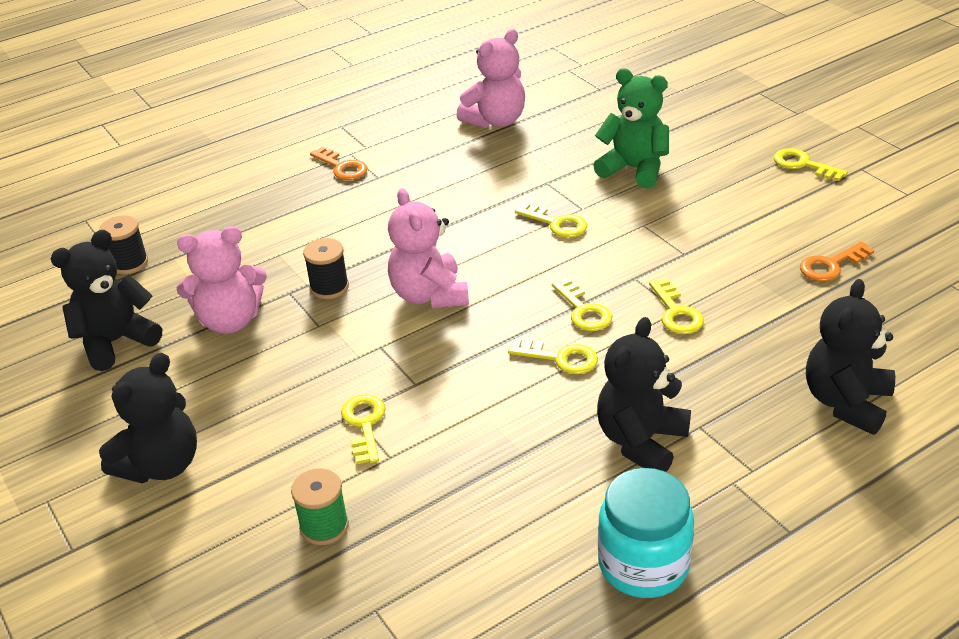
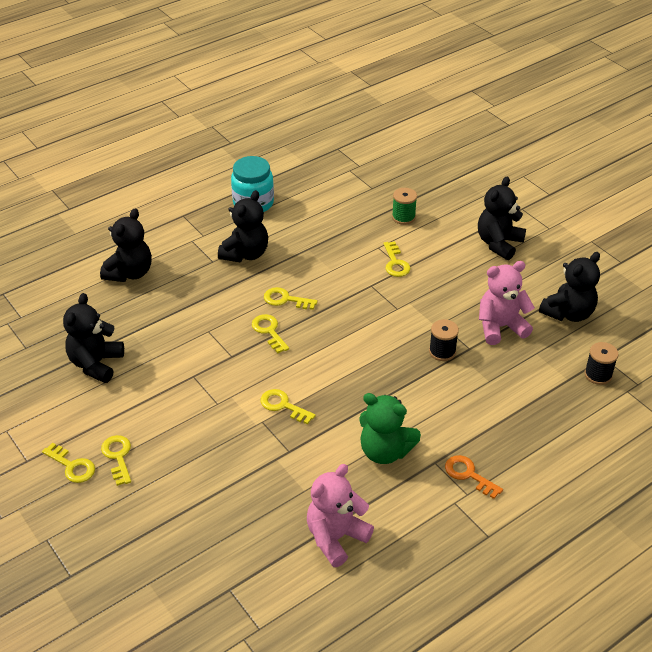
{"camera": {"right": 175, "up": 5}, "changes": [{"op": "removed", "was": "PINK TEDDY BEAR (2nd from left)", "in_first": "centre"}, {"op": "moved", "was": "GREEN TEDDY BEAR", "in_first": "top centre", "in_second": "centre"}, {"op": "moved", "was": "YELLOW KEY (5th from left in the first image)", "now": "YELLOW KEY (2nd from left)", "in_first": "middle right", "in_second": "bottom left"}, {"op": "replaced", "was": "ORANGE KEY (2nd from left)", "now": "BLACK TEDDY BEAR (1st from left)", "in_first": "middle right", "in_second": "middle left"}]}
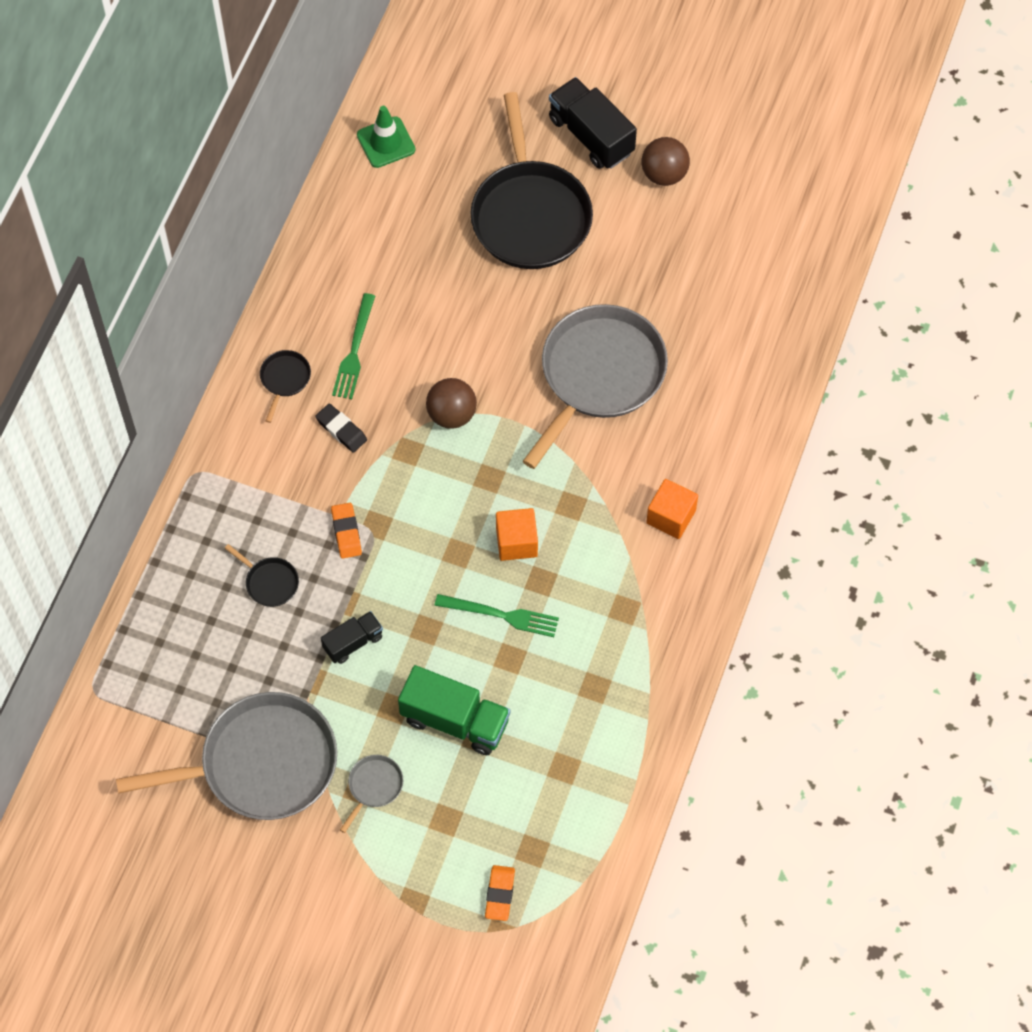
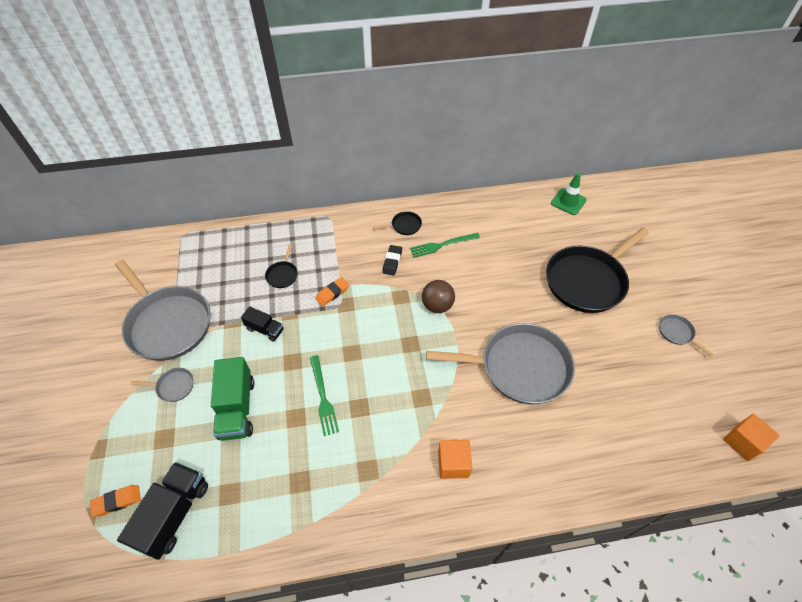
{"camera": {"right": 60, "up": -10}, "changes": [{"op": "moved", "was": "ORANGE CUBE (1st from left in the first image)", "now": "ORANGE CUBE (2nd from left)", "in_first": "centre", "in_second": "bottom right"}, {"op": "moved", "was": "BLACK TRUCK (2nd from left in the first image)", "now": "BLACK TRUCK (1st from left)", "in_first": "top centre", "in_second": "bottom left"}, {"op": "replaced", "was": "BROWN BALL (2nd from left)", "now": "GREY PAN (4th from left)", "in_first": "top centre", "in_second": "middle right"}]}
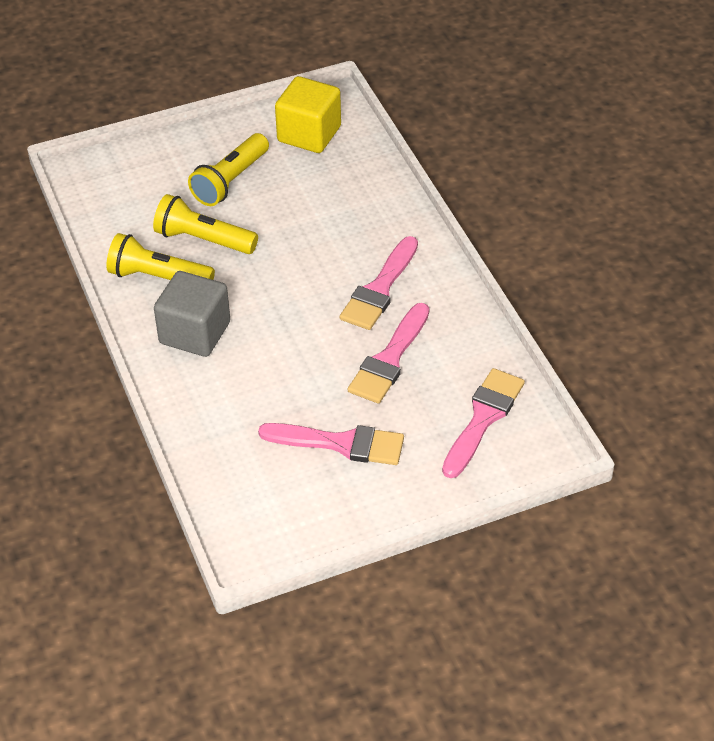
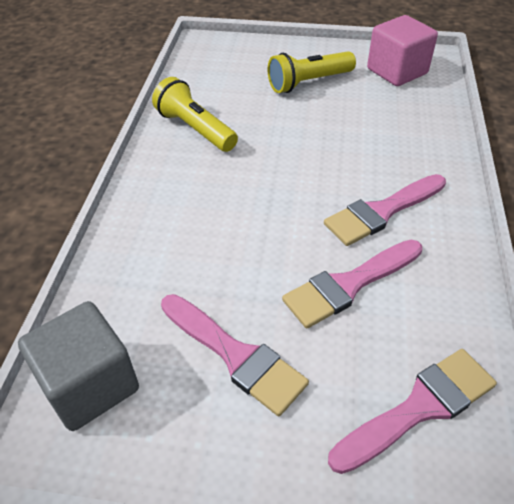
{"camera": {"right": 30, "up": 0}, "changes": [{"op": "removed", "was": "YELLOW FLASHLIGHT (2nd from left)", "in_first": "top left"}, {"op": "moved", "was": "GREY CUBE", "in_first": "middle left", "in_second": "bottom left"}, {"op": "recoloured", "was": "YELLOW CUBE", "now": "PINK CUBE", "in_first": "top centre", "in_second": "top right"}]}
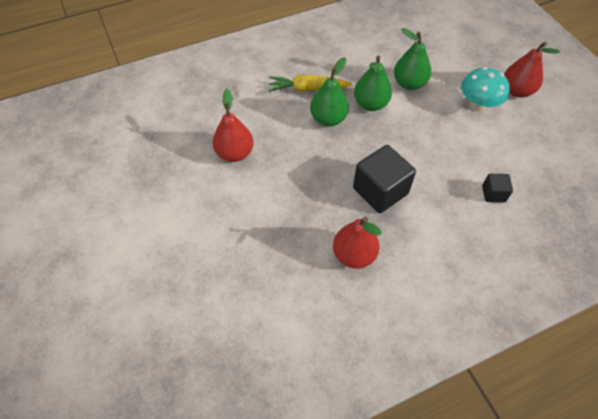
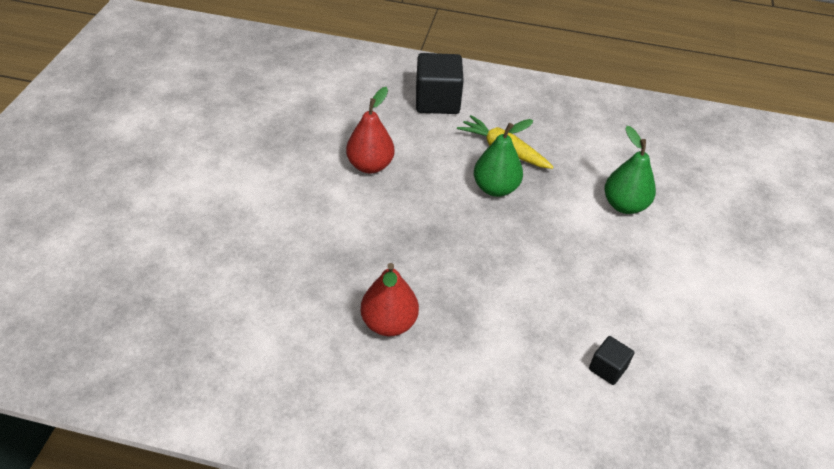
{"camera": {"right": 35, "up": -10}, "changes": [{"op": "moved", "was": "BLACK CUBE (1st from left)", "in_first": "centre", "in_second": "top centre"}, {"op": "removed", "was": "GREEN PEAR (2nd from left)", "in_first": "top centre"}, {"op": "removed", "was": "TURQUOISE MUSHROOM", "in_first": "top right"}, {"op": "removed", "was": "RED PEAR (3rd from left)", "in_first": "top right"}]}
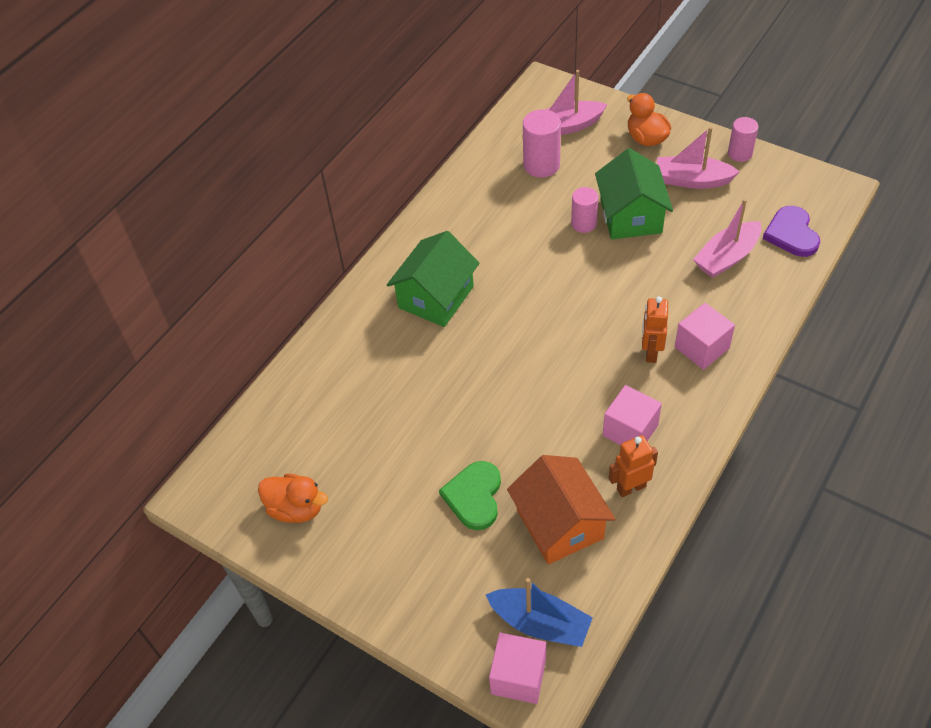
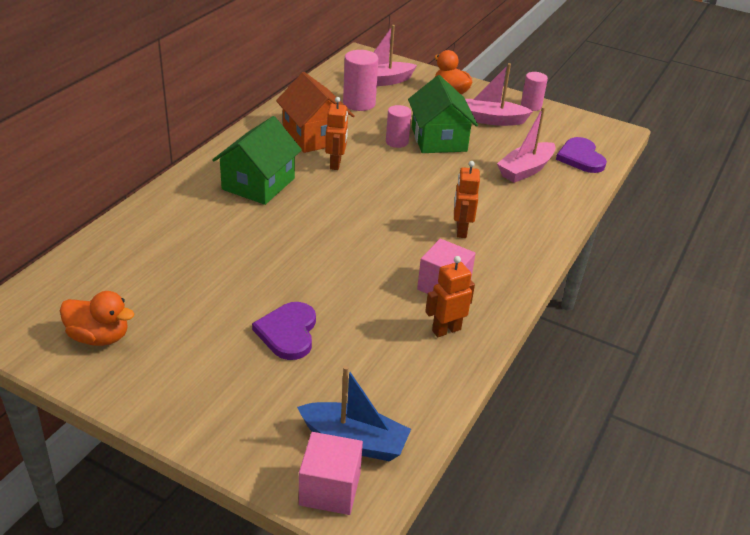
{"camera": {"right": -10, "up": -15}, "changes": [{"op": "recoloured", "was": "GREEN HEART", "now": "PURPLE HEART (1st from left)", "in_first": "bottom centre", "in_second": "centre"}, {"op": "moved", "was": "ORANGE HOUSE", "in_first": "bottom centre", "in_second": "top centre"}, {"op": "removed", "was": "PINK CUBE (3rd from left)", "in_first": "middle right"}, {"op": "added", "now": "ORANGE ROBOT (1st from left)", "in_second": "top centre"}]}
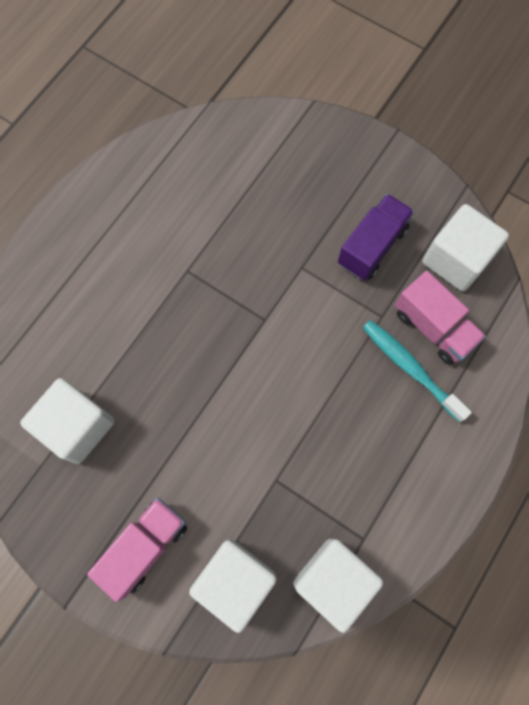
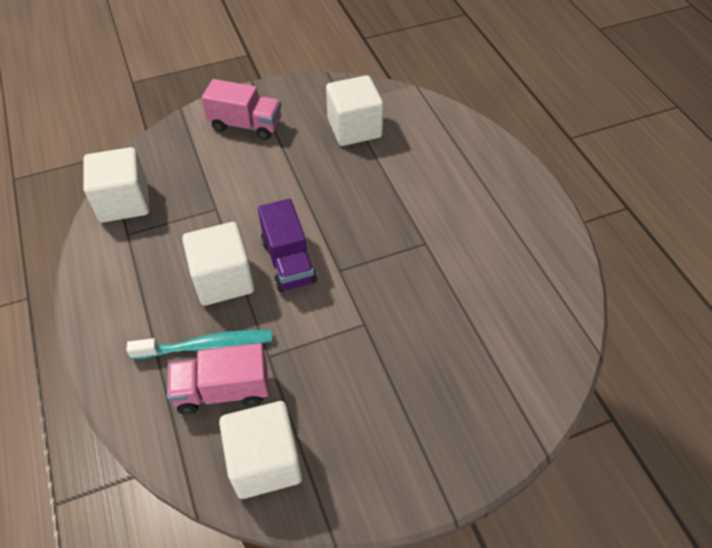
{"camera": {"right": 125, "up": -20}, "changes": [{"op": "turned", "was": "PINK TRUCK (1st from left in the first image)", "in_first": "bottom left", "in_second": "top centre", "clockwise": -60}, {"op": "moved", "was": "WHITE CUBE (2nd from left)", "in_first": "bottom centre", "in_second": "middle left"}, {"op": "moved", "was": "PURPLE TRUCK", "in_first": "middle right", "in_second": "centre"}]}
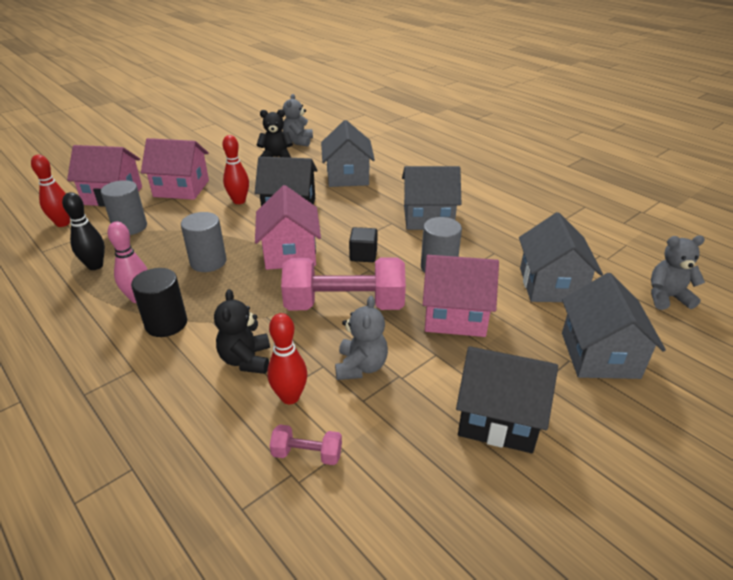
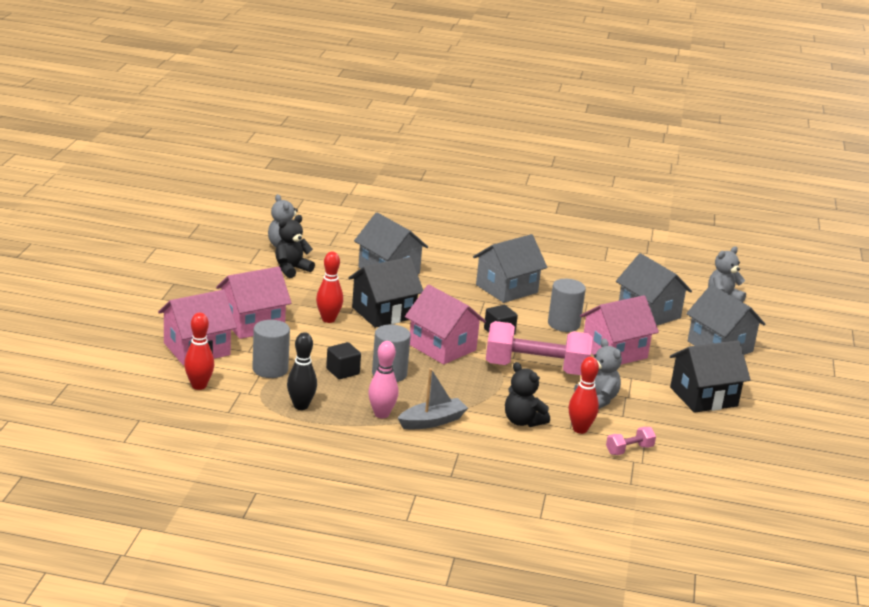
{"camera": {"right": -40, "up": -10}, "changes": [{"op": "replaced", "was": "BLACK CYLINDER", "now": "GREY BOAT", "in_first": "middle left", "in_second": "centre"}, {"op": "turned", "was": "PINK DUMBBELL (2nd from left in the first image)", "in_first": "centre", "in_second": "centre", "clockwise": 45}, {"op": "added", "now": "BLACK CUBE (1st from left)", "in_second": "centre"}]}
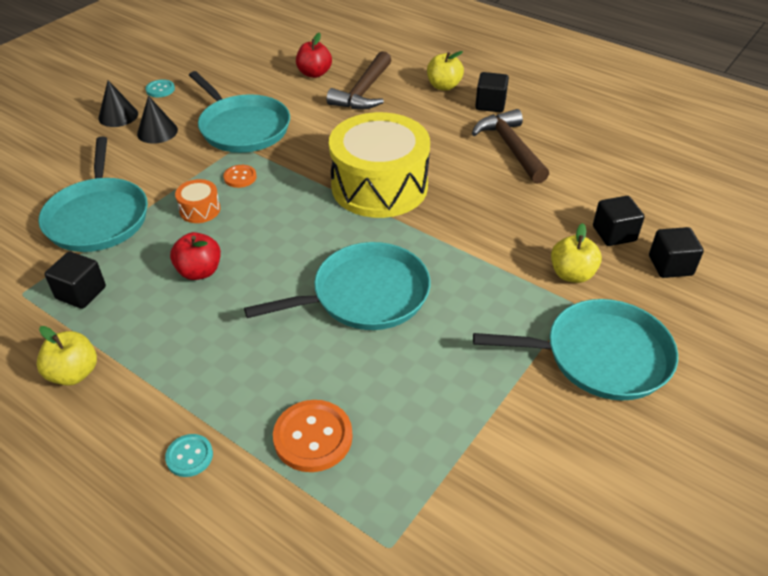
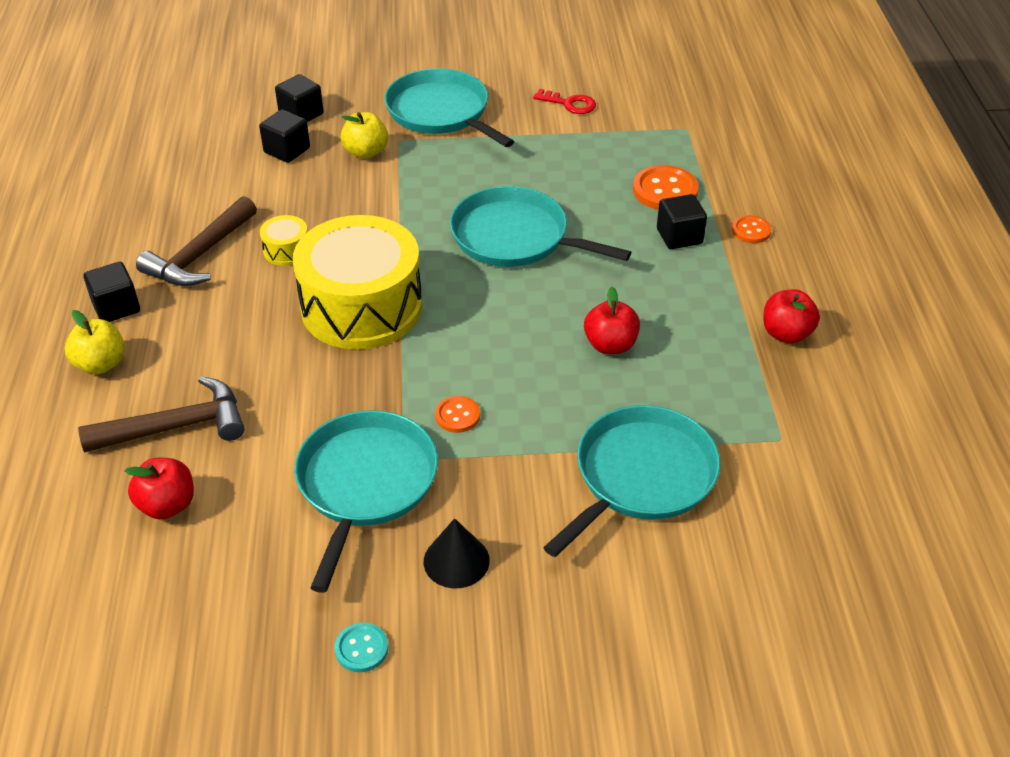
{"camera": {"right": -130, "up": 0}, "changes": [{"op": "recoloured", "was": "YELLOW APPLE (1st from left)", "now": "RED APPLE (3rd from left)", "in_first": "middle left", "in_second": "middle right"}, {"op": "moved", "was": "BLACK CUBE (1st from left in the first image)", "now": "BLACK CUBE (4th from left)", "in_first": "middle left", "in_second": "top right"}, {"op": "removed", "was": "BLACK CONE (1st from left)", "in_first": "top left"}, {"op": "recoloured", "was": "TURQUOISE BUTTON (2nd from left)", "now": "ORANGE BUTTON (3rd from left)", "in_first": "bottom left", "in_second": "top right"}, {"op": "removed", "was": "ORANGE DRUM", "in_first": "middle left"}, {"op": "added", "now": "YELLOW DRUM (1st from left)", "in_second": "top left"}, {"op": "added", "now": "RED KEY", "in_second": "top centre"}]}
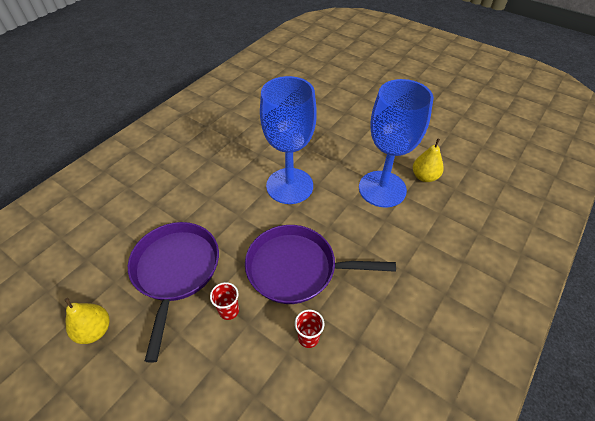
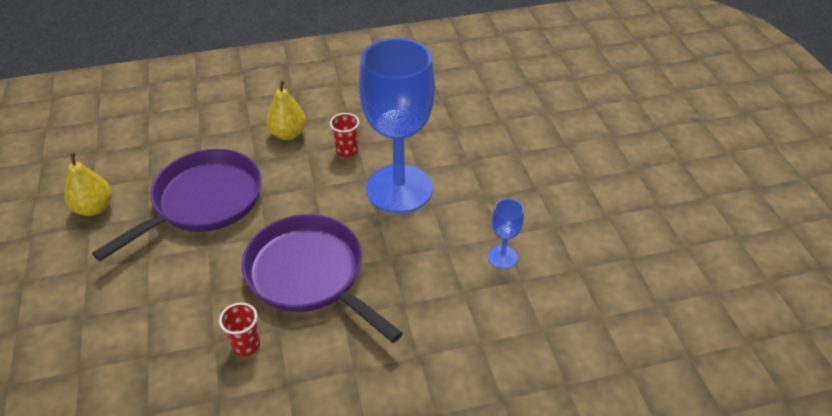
{"camera": {"right": 40, "up": -5}, "changes": [{"op": "moved", "was": "RED CUP (1st from left in the first image)", "now": "RED CUP (2nd from left)", "in_first": "bottom centre", "in_second": "top centre"}, {"op": "resized", "was": "BLUE GOBLET (2nd from left)", "in_first": "centre", "in_second": "centre", "ratio": 0.41}, {"op": "moved", "was": "YELLOW PEAR (2nd from left)", "in_first": "middle right", "in_second": "top centre"}]}
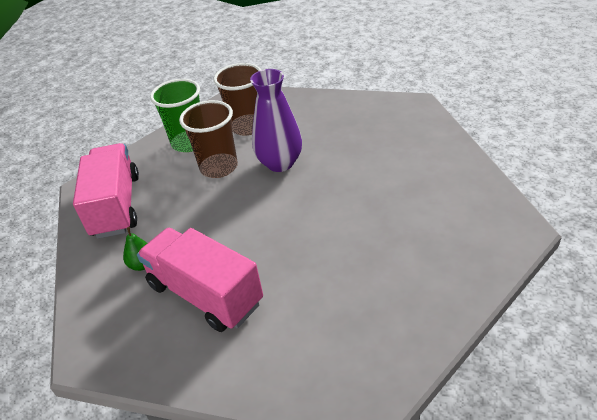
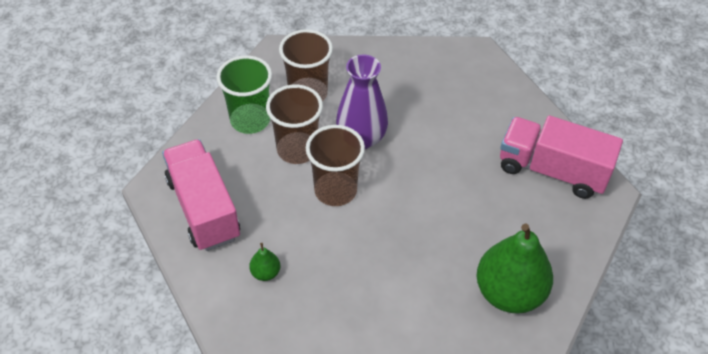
{"camera": {"right": -20, "up": 10}, "changes": [{"op": "moved", "was": "PINK TRUCK (2nd from left)", "in_first": "bottom centre", "in_second": "middle right"}, {"op": "added", "now": "BROWN CUP (3rd from left)", "in_second": "centre"}, {"op": "added", "now": "GREEN PEAR (2nd from left)", "in_second": "bottom right"}]}
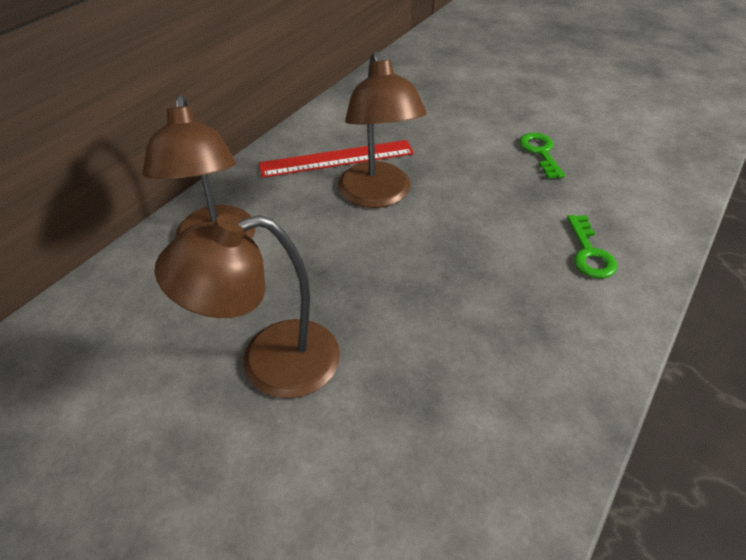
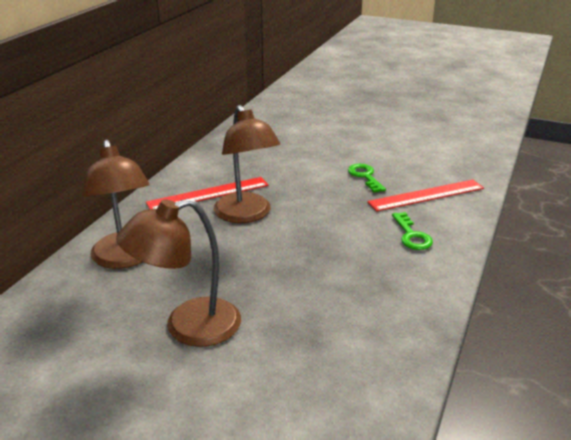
{"camera": {"right": -10, "up": -15}, "changes": [{"op": "added", "now": "RED RULER (2nd from left)", "in_second": "middle right"}]}
